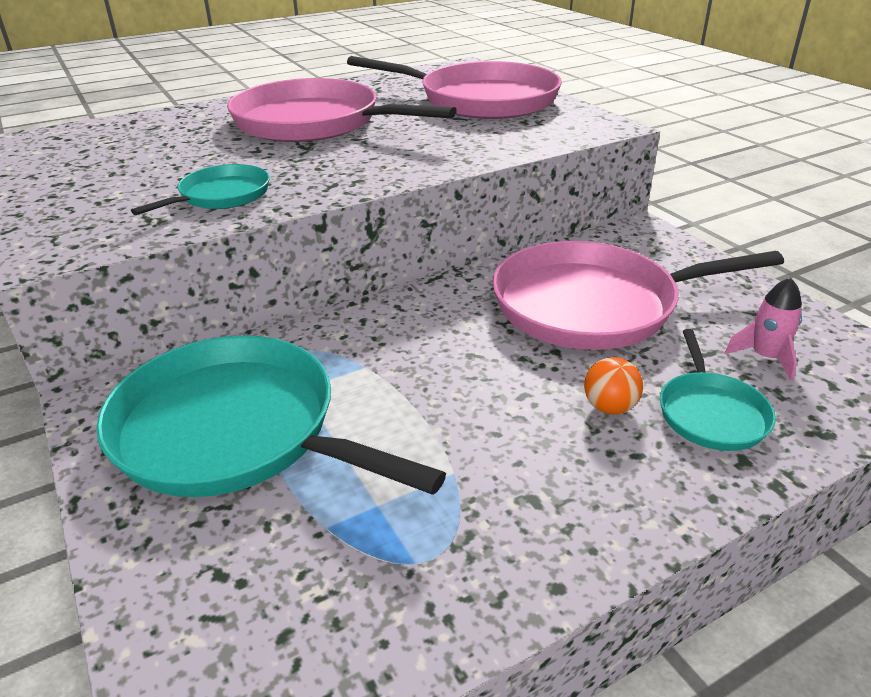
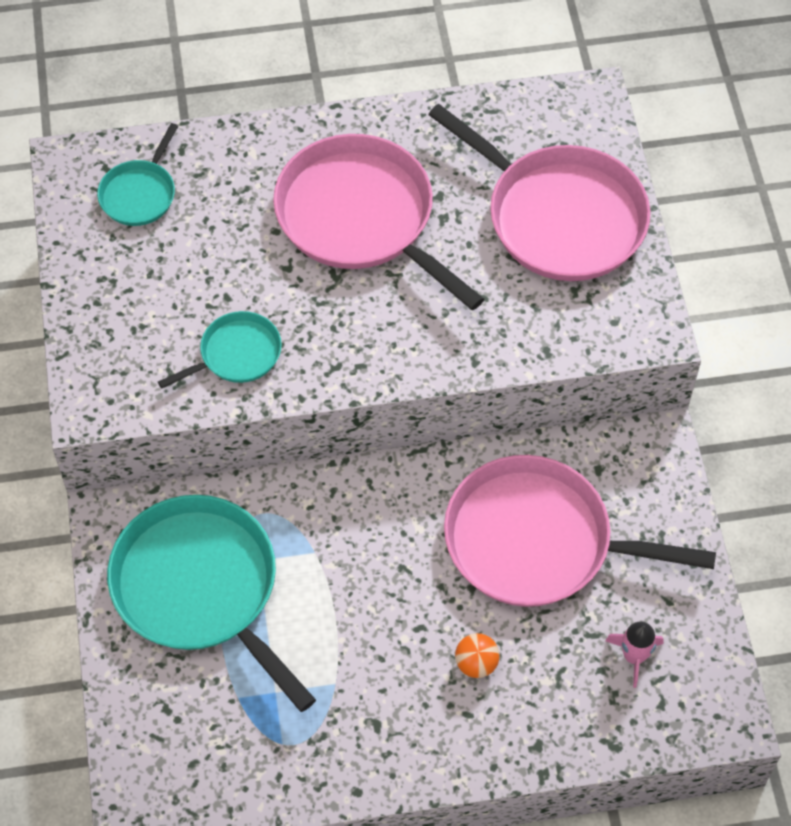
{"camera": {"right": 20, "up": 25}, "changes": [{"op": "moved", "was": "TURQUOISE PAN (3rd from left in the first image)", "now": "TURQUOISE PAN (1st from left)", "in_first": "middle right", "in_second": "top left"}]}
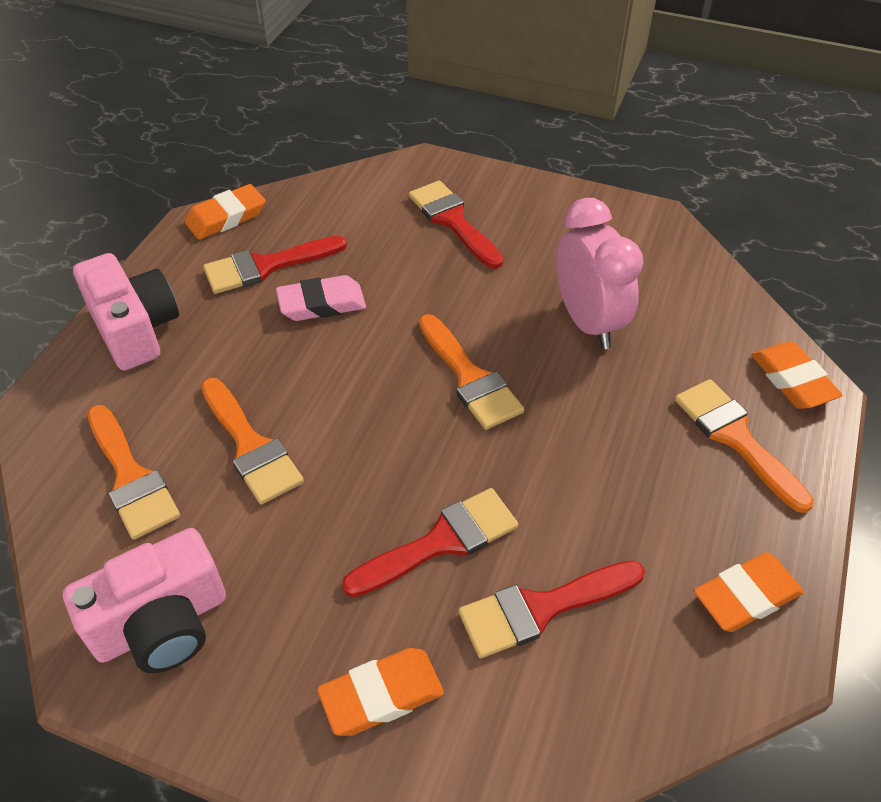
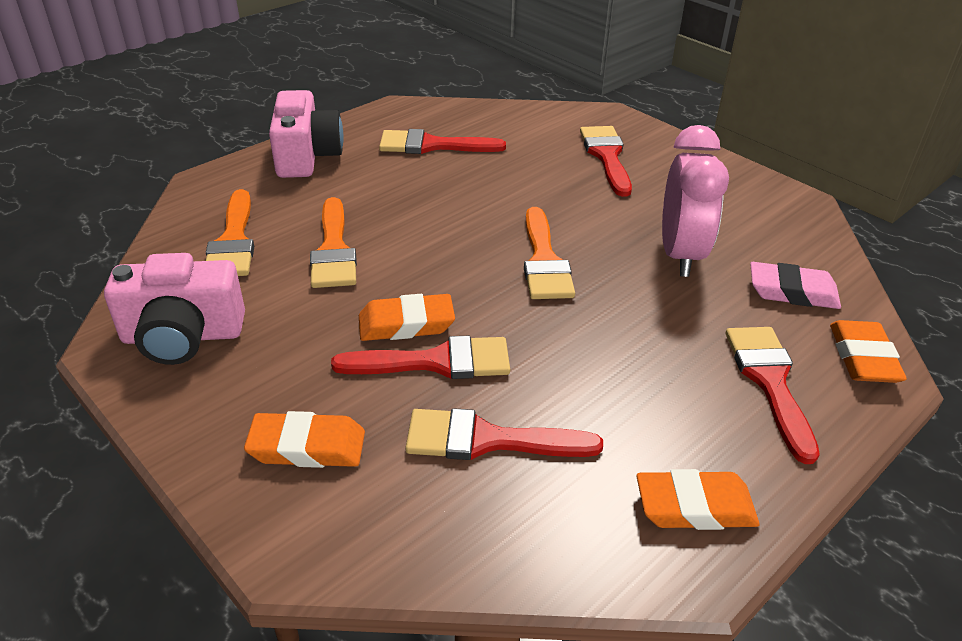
{"camera": {"right": 25, "up": -10}, "changes": [{"op": "moved", "was": "ORANGE ERASER (1st from left in the first image)", "now": "ORANGE ERASER (2nd from left)", "in_first": "top left", "in_second": "centre"}, {"op": "moved", "was": "PINK ERASER", "in_first": "centre", "in_second": "middle right"}, {"op": "recoloured", "was": "ORANGE BRUSH (4th from left)", "now": "RED BRUSH (5th from left)", "in_first": "middle right", "in_second": "middle right"}]}
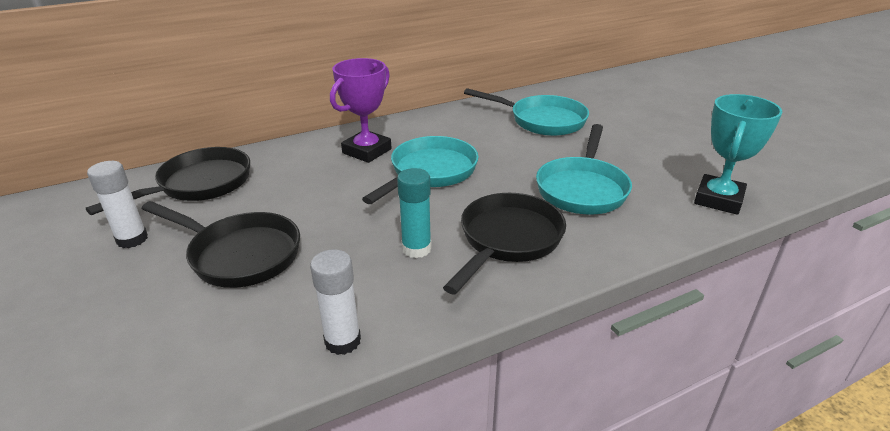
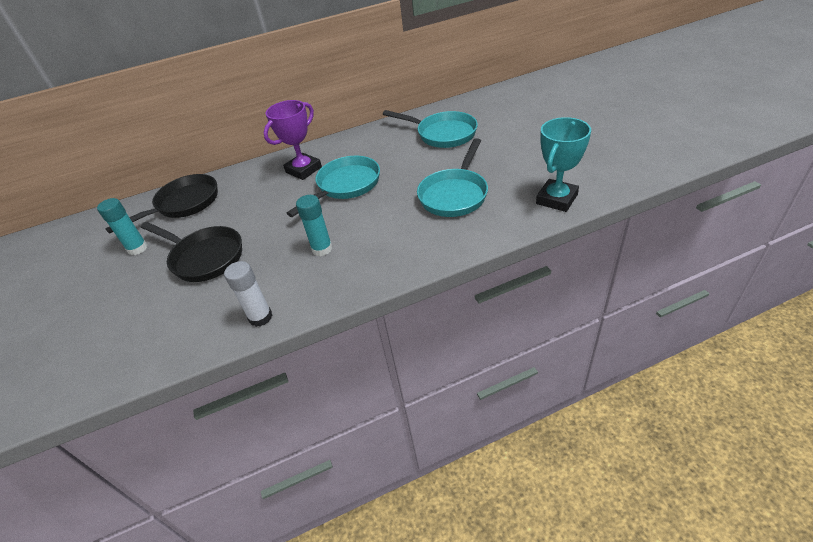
{"camera": {"right": 10, "up": 10}, "changes": [{"op": "recoloured", "was": "WHITE GLUE STICK (1st from left)", "now": "TURQUOISE GLUE STICK (1st from left)", "in_first": "middle left", "in_second": "middle left"}, {"op": "removed", "was": "BLACK PAN (3rd from left)", "in_first": "centre"}]}
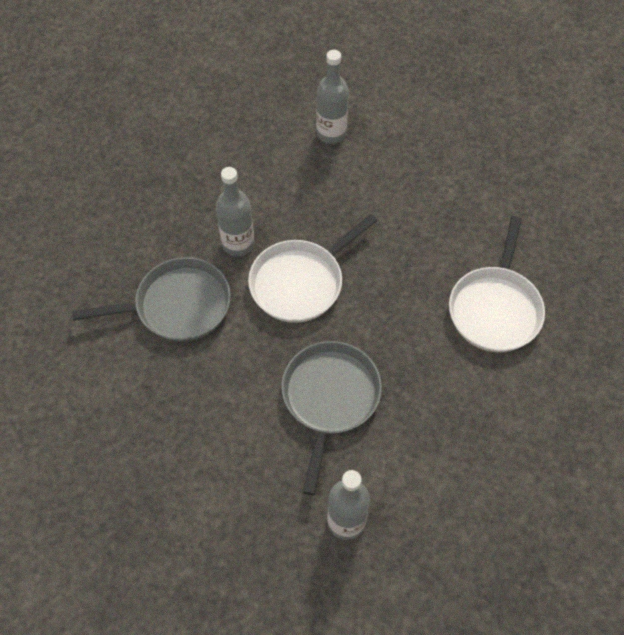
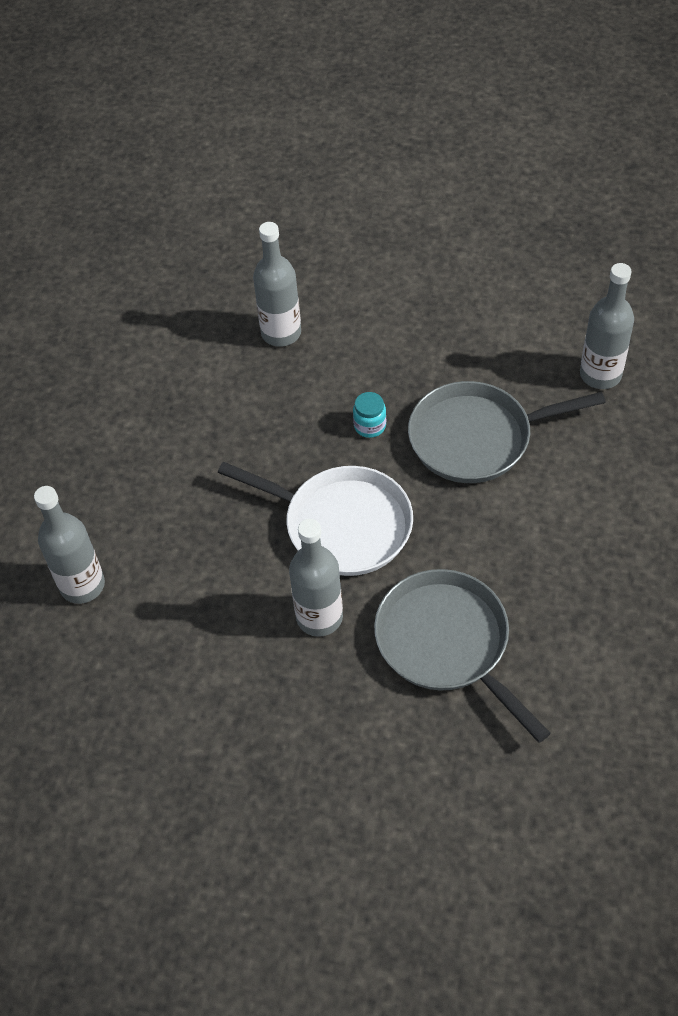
{"camera": {"right": -110, "up": -5}, "changes": [{"op": "replaced", "was": "WHITE PAN (2nd from left)", "now": "GREY BOTTLE (2nd from left)", "in_first": "middle right", "in_second": "top centre"}, {"op": "added", "now": "TURQUOISE JAR", "in_second": "centre"}]}
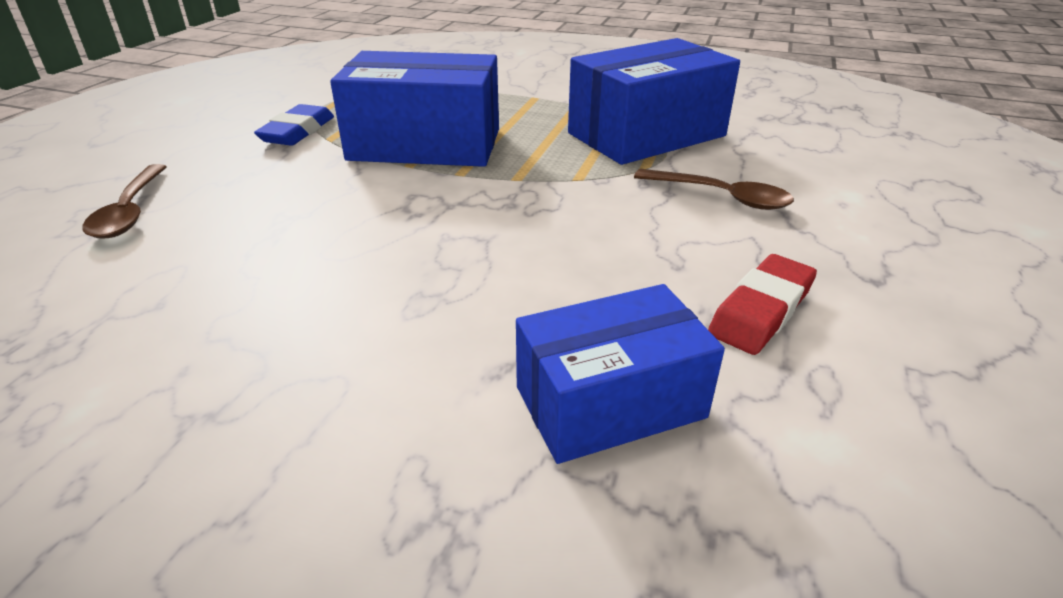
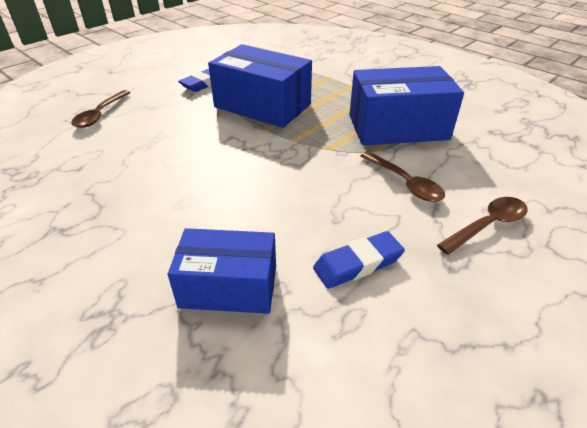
{"camera": {"right": 25, "up": 5}, "changes": [{"op": "recoloured", "was": "RED ERASER", "now": "BLUE ERASER (2nd from left)", "in_first": "middle right", "in_second": "centre"}, {"op": "added", "now": "BROWN SPOON (3rd from left)", "in_second": "middle right"}]}
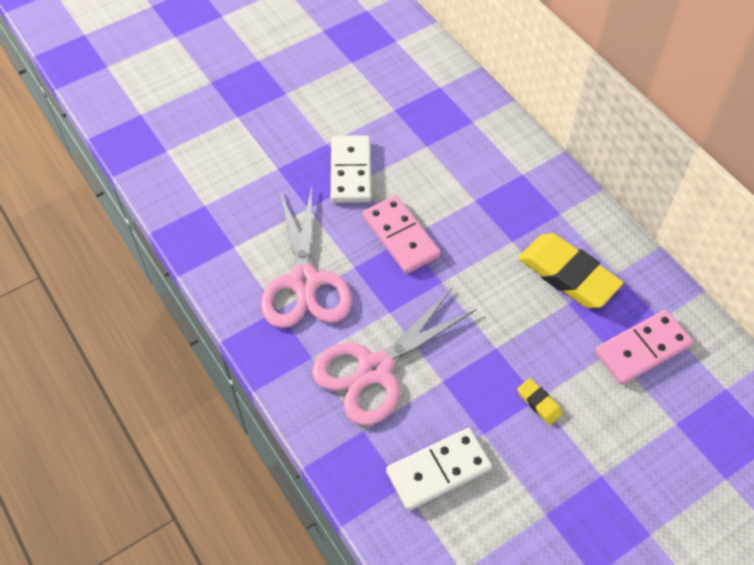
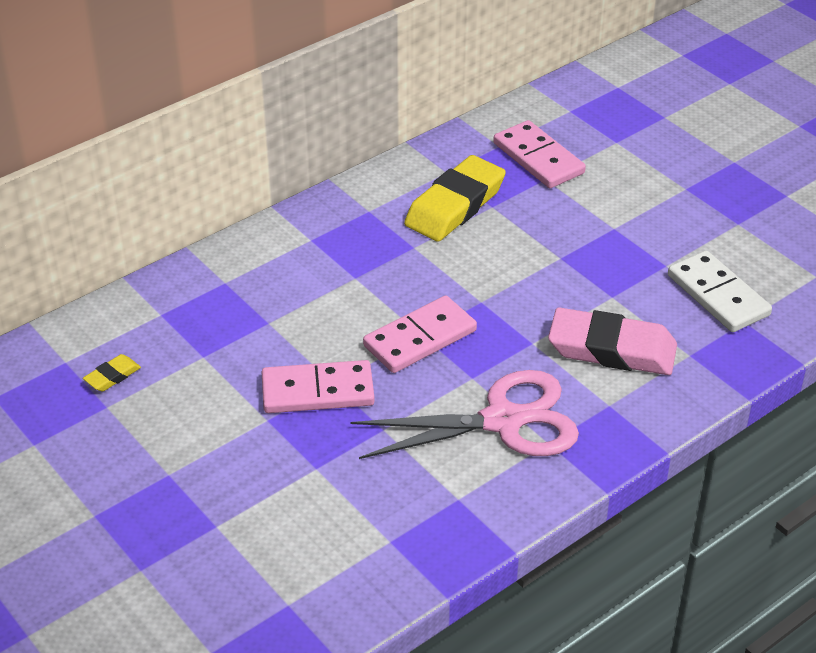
{"camera": {"right": -95, "up": -15}, "changes": [{"op": "replaced", "was": "PINK SCISSORS (2nd from left)", "now": "PINK ERASER", "in_first": "centre", "in_second": "middle right"}, {"op": "recoloured", "was": "WHITE DOMINO (1st from left)", "now": "PINK DOMINO (1st from left)", "in_first": "top centre", "in_second": "centre"}, {"op": "moved", "was": "YELLOW ERASER (1st from left)", "in_first": "bottom right", "in_second": "middle left"}]}
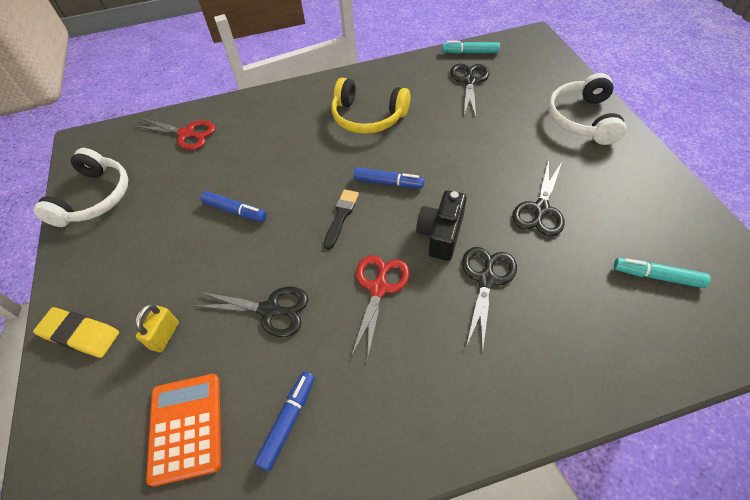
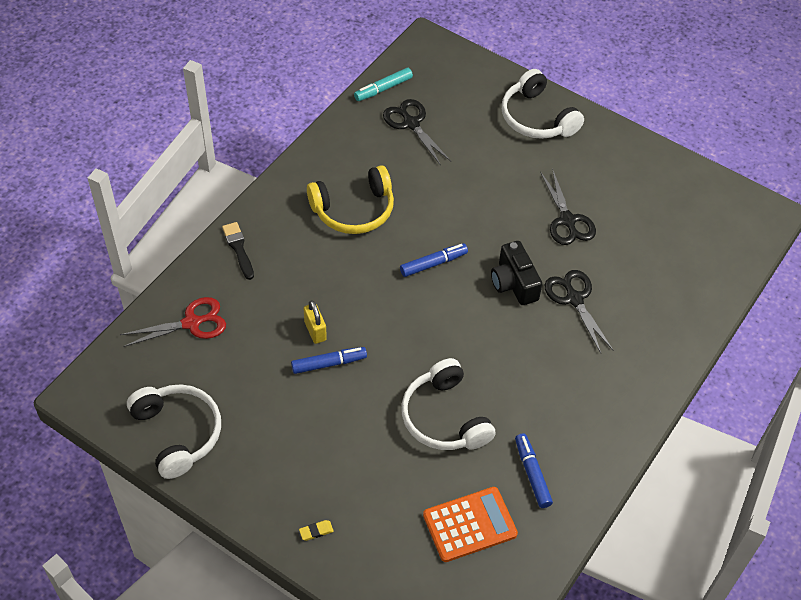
{"camera": {"right": -45, "up": 0}, "changes": [{"op": "resized", "was": "YELLOW ERASER", "in_first": "middle left", "in_second": "bottom centre", "ratio": 0.44}, {"op": "moved", "was": "YELLOW PADLOCK", "in_first": "middle left", "in_second": "centre"}, {"op": "turned", "was": "ORANGE CALCULATOR", "in_first": "bottom left", "in_second": "bottom centre", "clockwise": 120}, {"op": "replaced", "was": "BLACK SCISSORS (1st from left)", "now": "WHITE HEADPHONES (2nd from left)", "in_first": "centre", "in_second": "bottom centre"}, {"op": "moved", "was": "BLACK BRUSH", "in_first": "centre", "in_second": "middle left"}, {"op": "removed", "was": "RED SCISSORS (2nd from left)", "in_first": "centre"}, {"op": "removed", "was": "TURQUOISE MARKER (2nd from left)", "in_first": "middle right"}]}
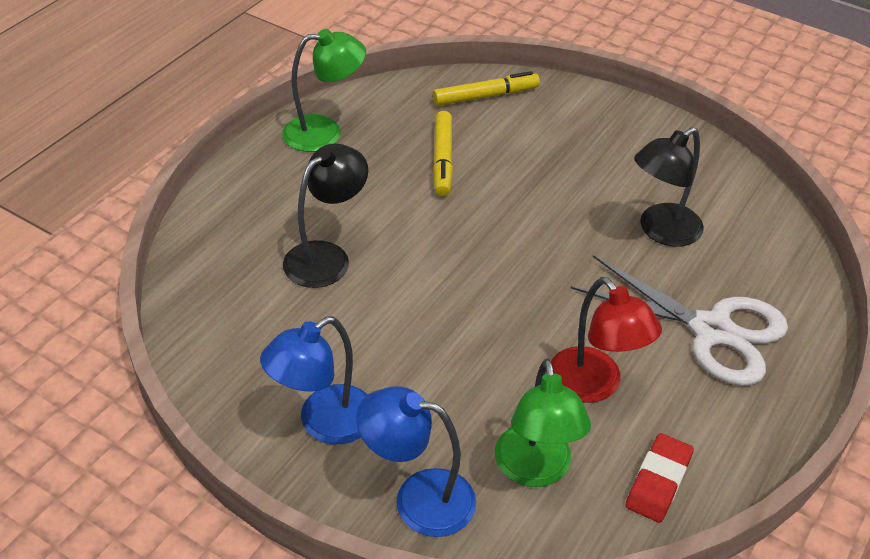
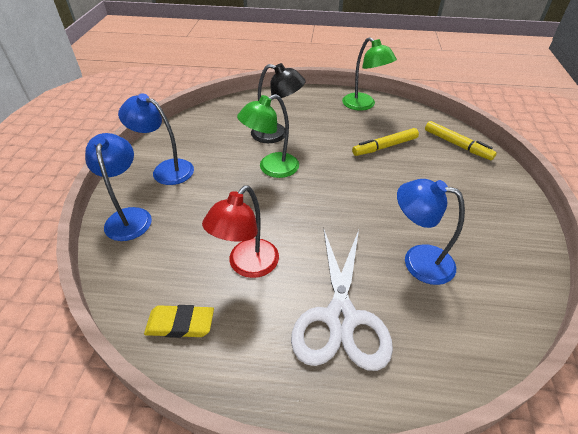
{"camera": {"right": 65, "up": 0}, "changes": [{"op": "moved", "was": "GREEN LAMP (2nd from left in the first image)", "now": "GREEN LAMP (1st from left)", "in_first": "bottom centre", "in_second": "top centre"}, {"op": "recoloured", "was": "RED ERASER", "now": "YELLOW ERASER", "in_first": "bottom right", "in_second": "bottom left"}, {"op": "recoloured", "was": "BLACK LAMP (2nd from left)", "now": "BLUE LAMP (3rd from left)", "in_first": "middle right", "in_second": "middle right"}]}
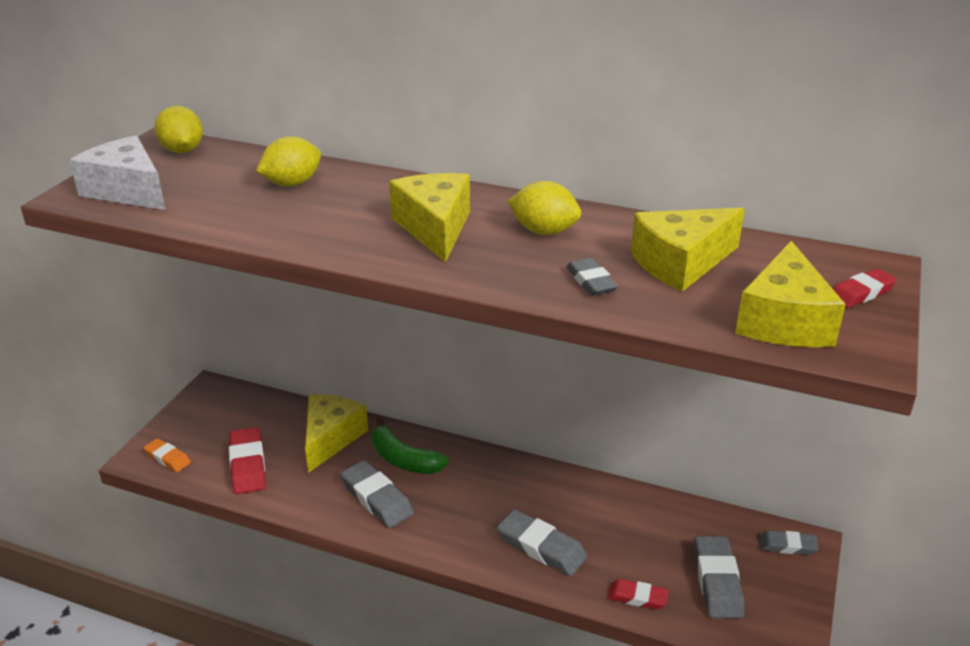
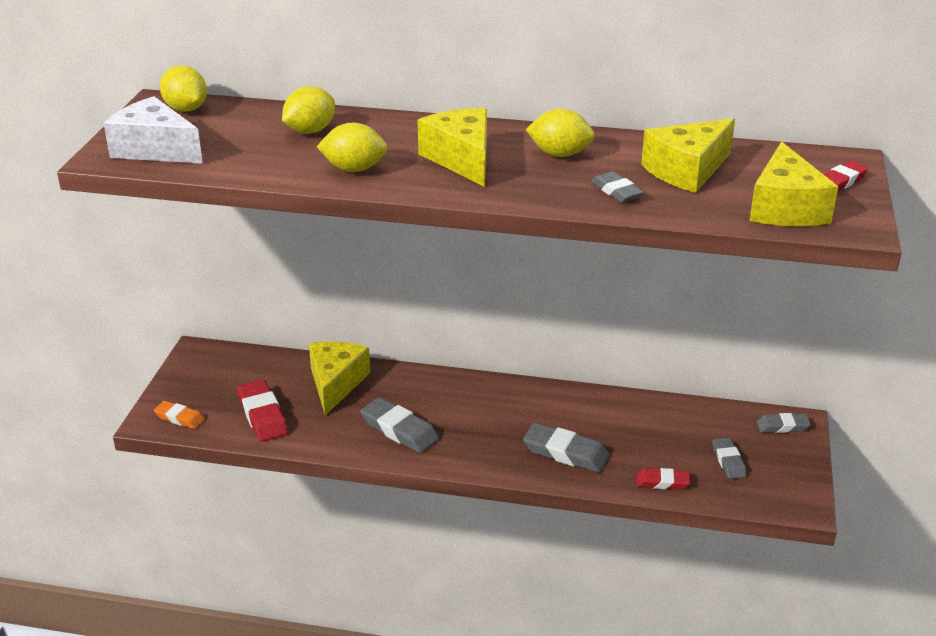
{"camera": {"right": -10, "up": 0}, "changes": [{"op": "removed", "was": "GREEN BANANA", "in_first": "bottom centre"}, {"op": "resized", "was": "GREY ERASER (4th from left)", "in_first": "bottom right", "in_second": "bottom right", "ratio": 0.61}, {"op": "added", "now": "YELLOW LEMON (3rd from left)", "in_second": "top centre"}]}
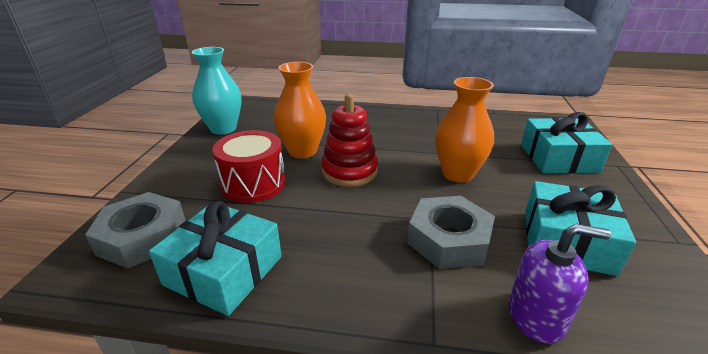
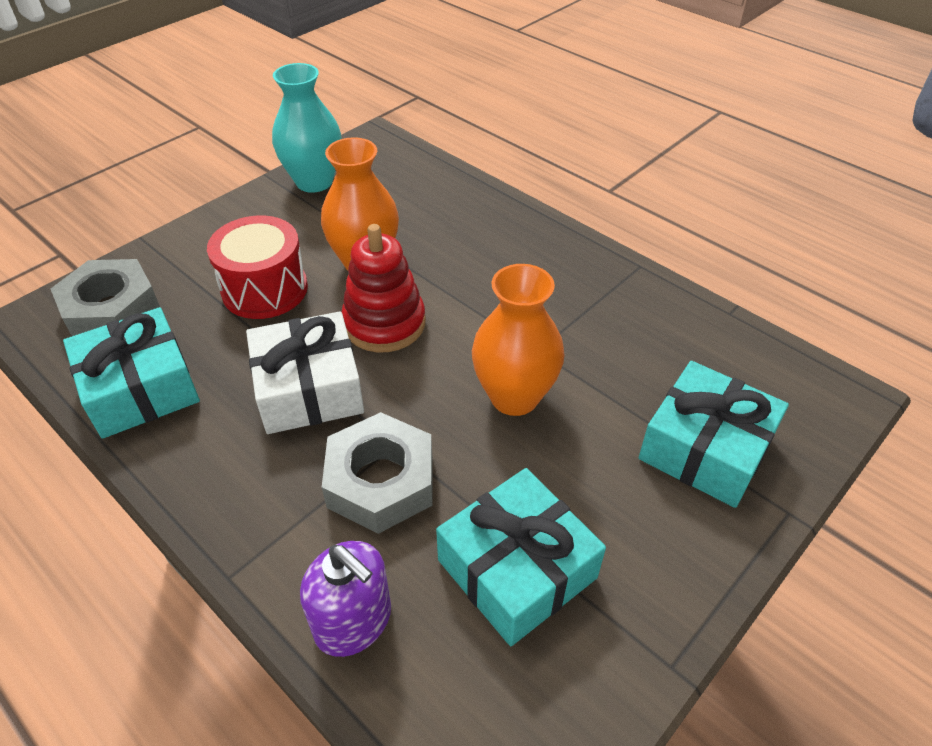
{"camera": {"right": 35, "up": 15}, "changes": [{"op": "added", "now": "WHITE GIFT", "in_second": "middle left"}]}
